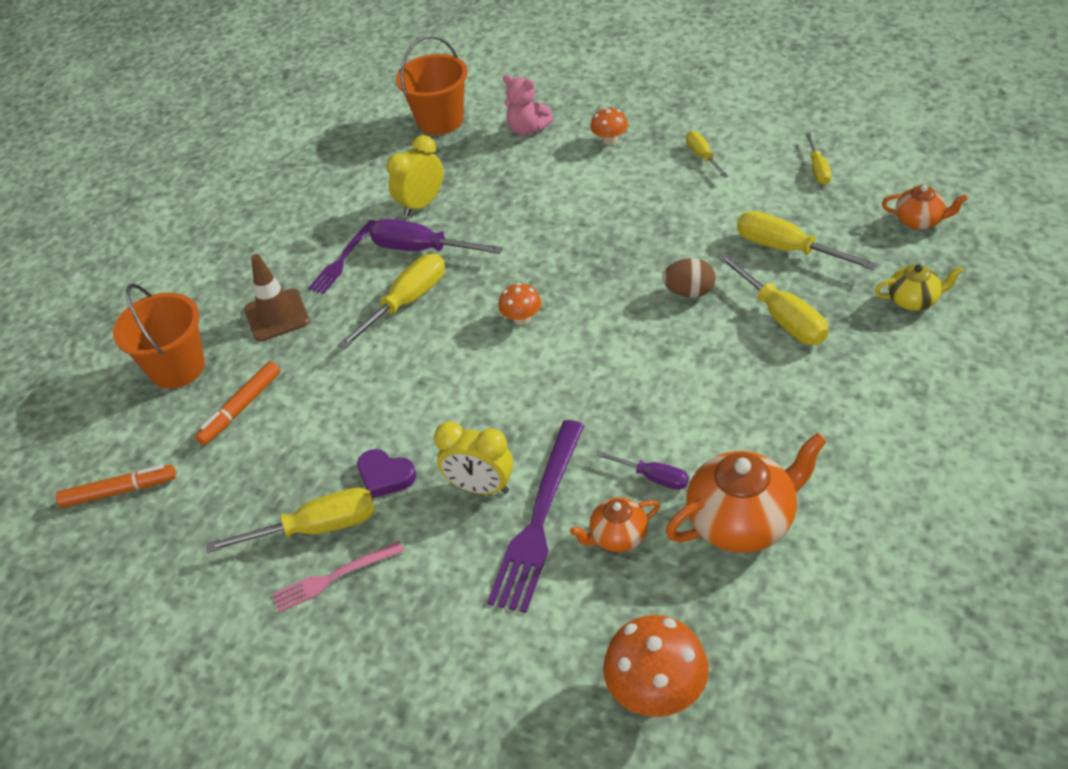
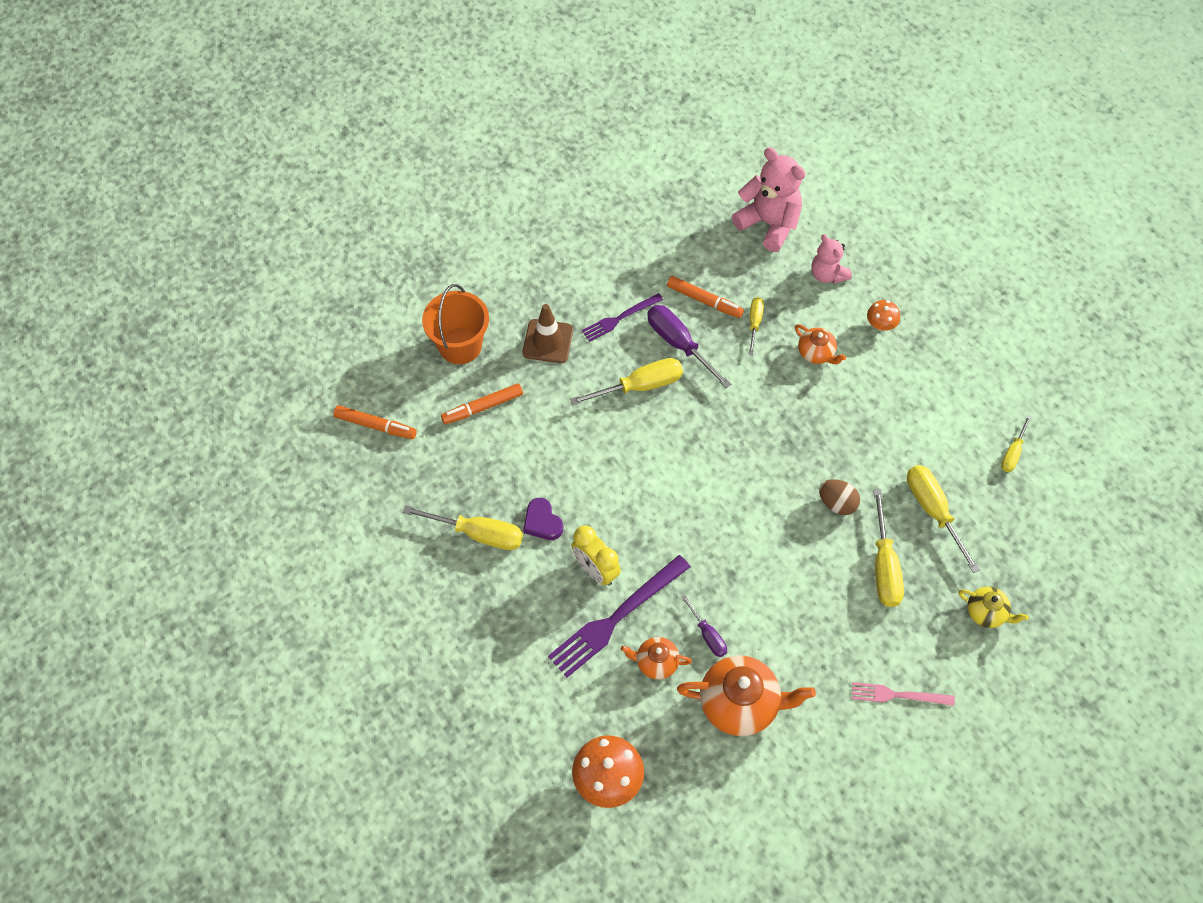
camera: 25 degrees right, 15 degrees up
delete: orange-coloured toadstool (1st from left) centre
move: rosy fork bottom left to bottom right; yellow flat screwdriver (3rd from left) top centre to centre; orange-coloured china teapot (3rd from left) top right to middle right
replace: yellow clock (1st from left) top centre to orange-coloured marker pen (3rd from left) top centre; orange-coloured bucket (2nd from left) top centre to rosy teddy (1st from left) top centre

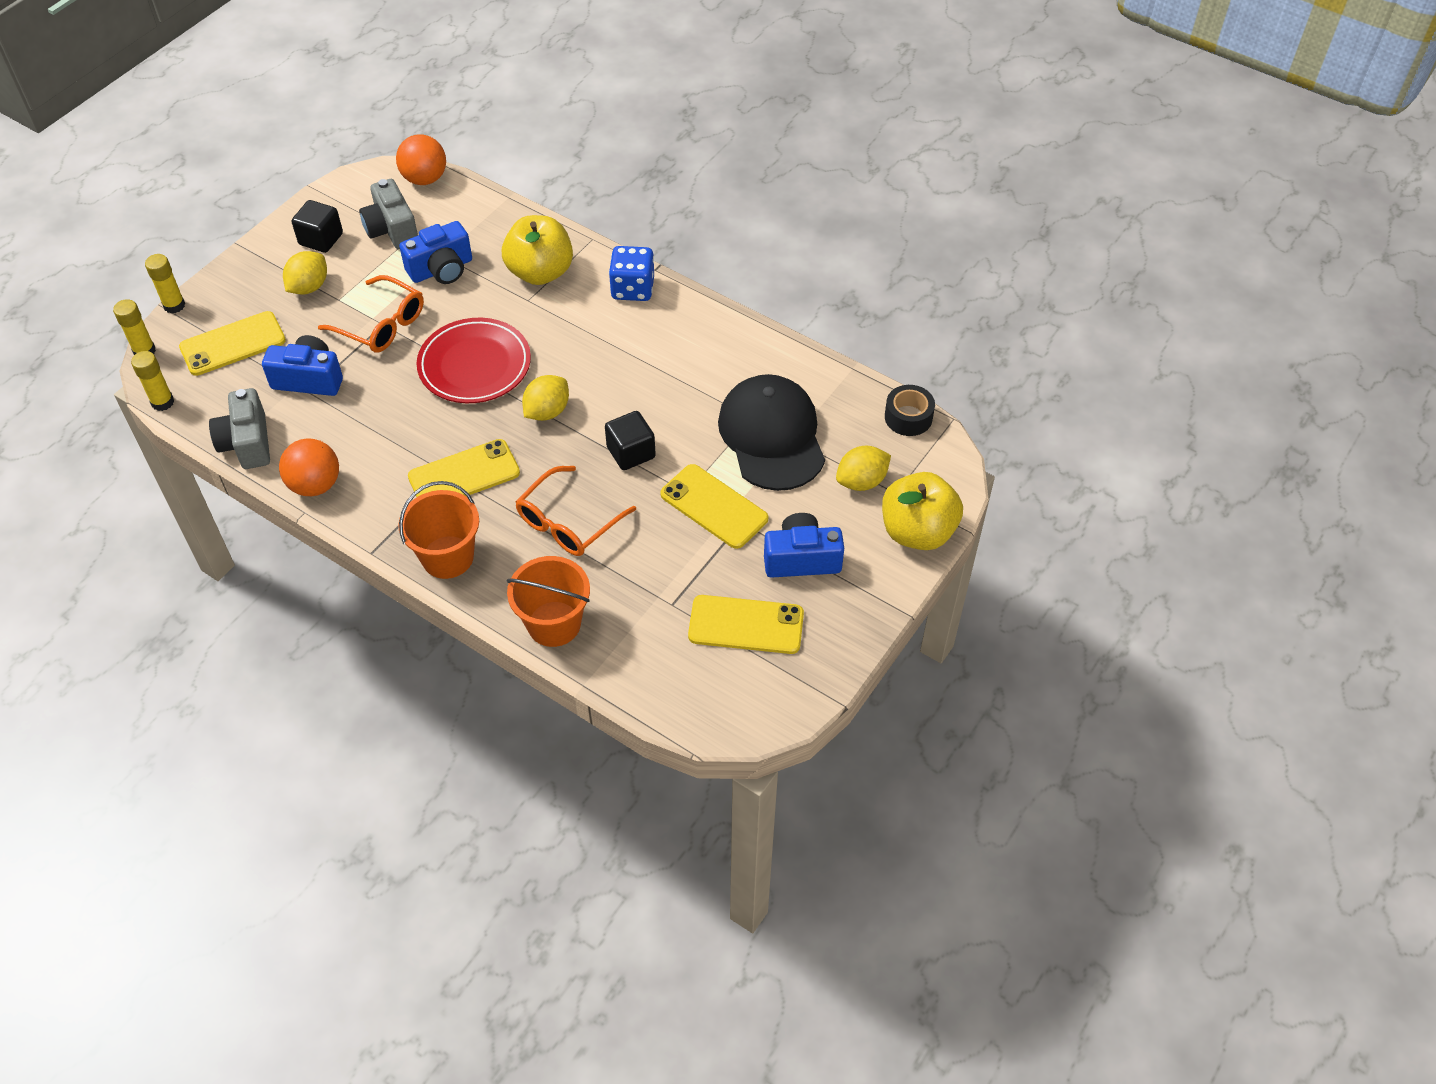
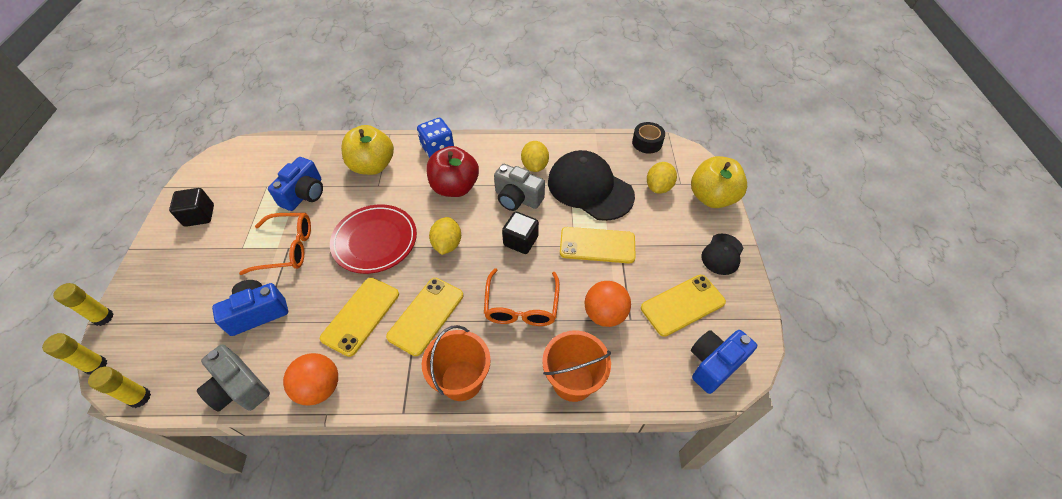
camera: 35 degrees left, 0 degrees up
insert: red apple centre; black baseball cap (2nd from left) middle right
move: yellow mobile phone (1st from left) top left to centre; yellow toy lemon (1st from left in the first image) top left to yellow toy lemon (2nd from left) top centre; gray compact camera (2nd from left) top left to centre; orange-coloured play ball (2nd from left) top left to centre; blue compact camera (3rd from left) centre to bottom right

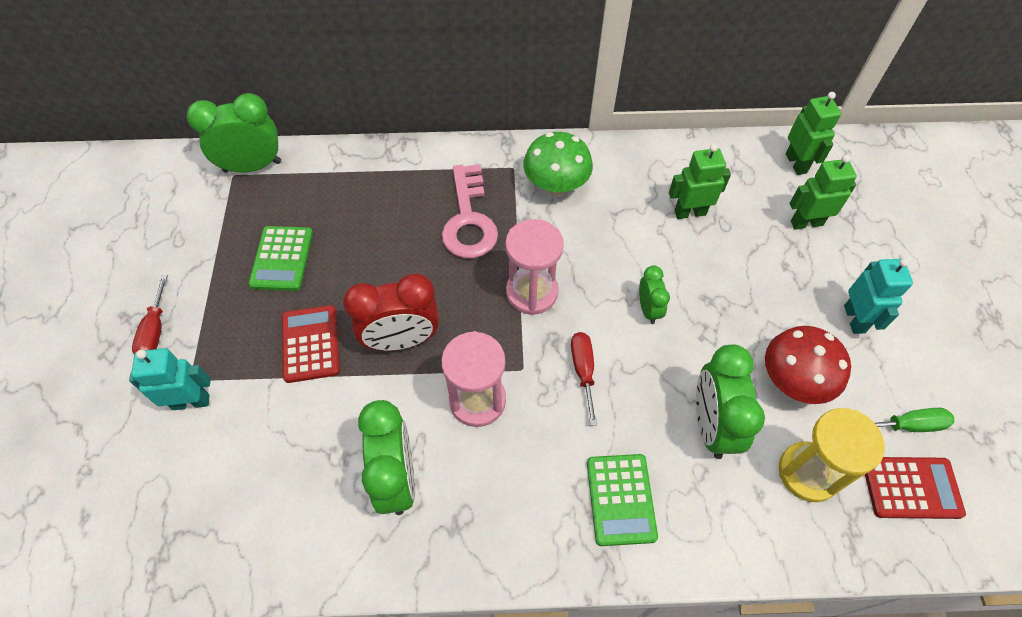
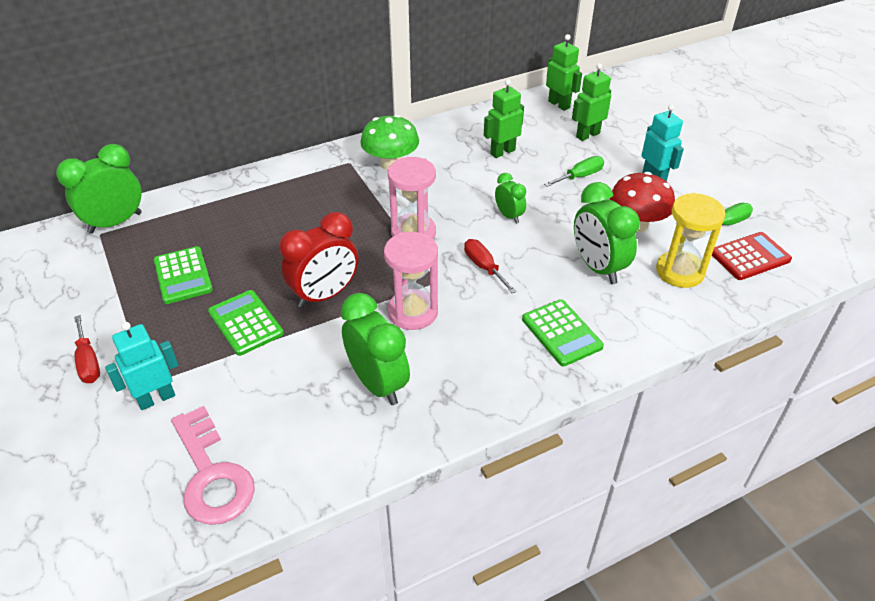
camera: 25 degrees left, 15 degrees down
insert: emerald flat screwdriver (1st from left) top centre
move: rosy door key centre to bottom left
recolor: red calculator (1st from left) middle left to emerald calculator (2nd from left) middle left

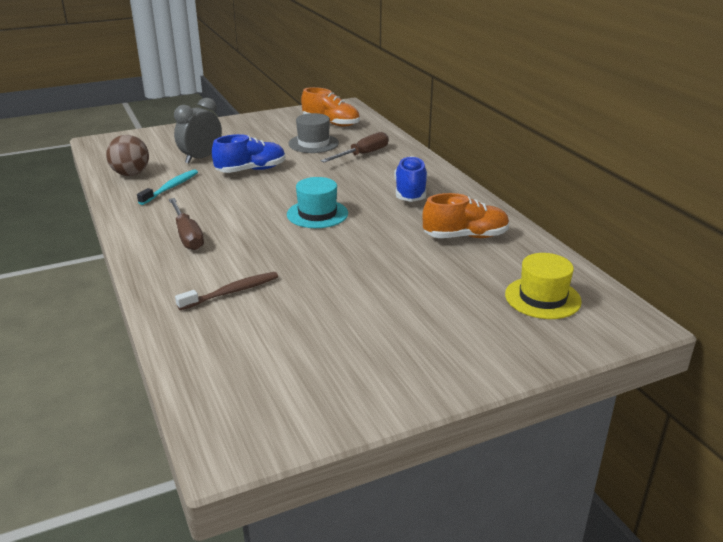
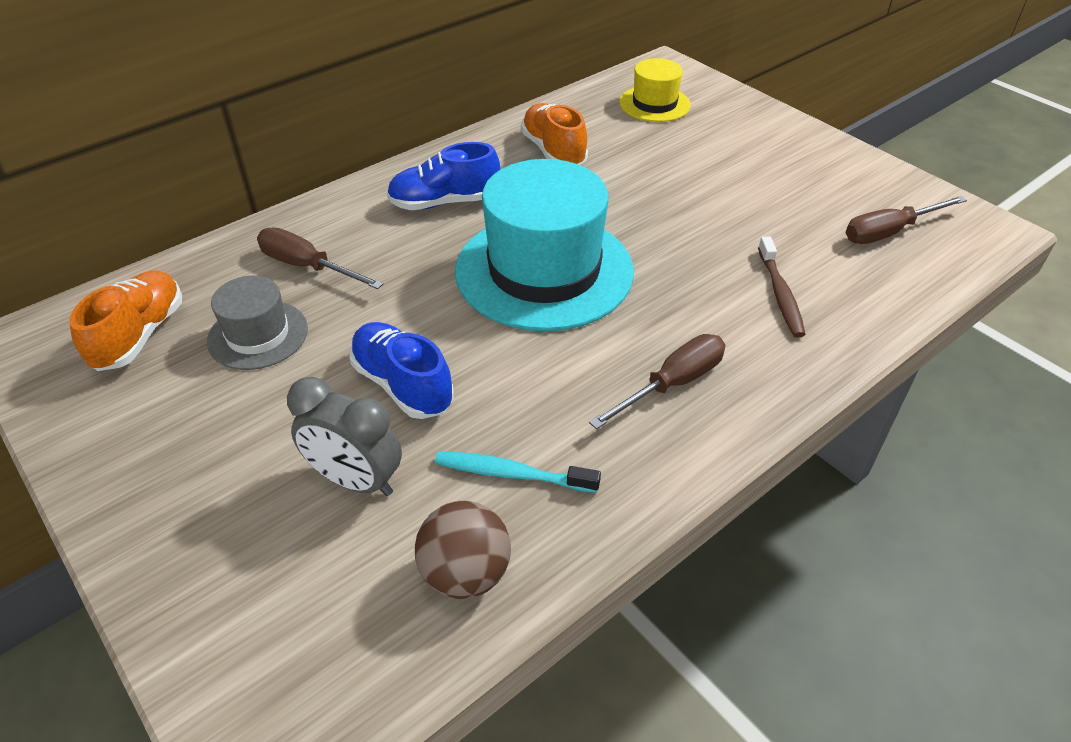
camera: 105 degrees left, 15 degrees up
insert: dark brown flat screwdriver (3rd from left) top right
rotate: dark brown toothbrush middle left = middle right 135 degrees counterclockwise
resize: aqua hat centre = top centre x1.97

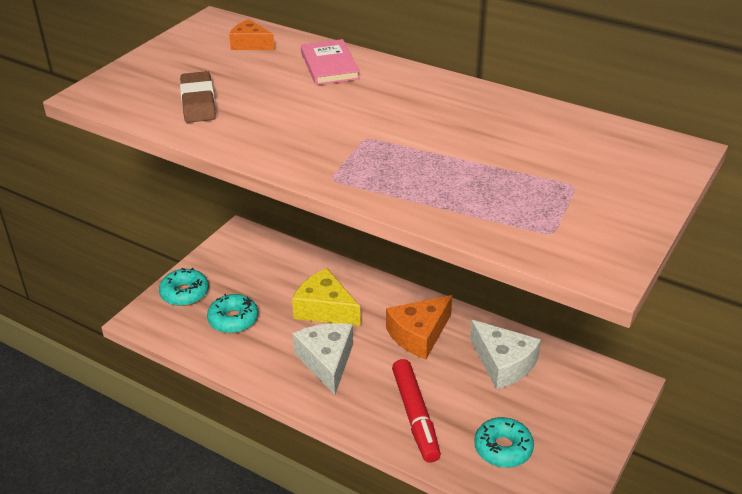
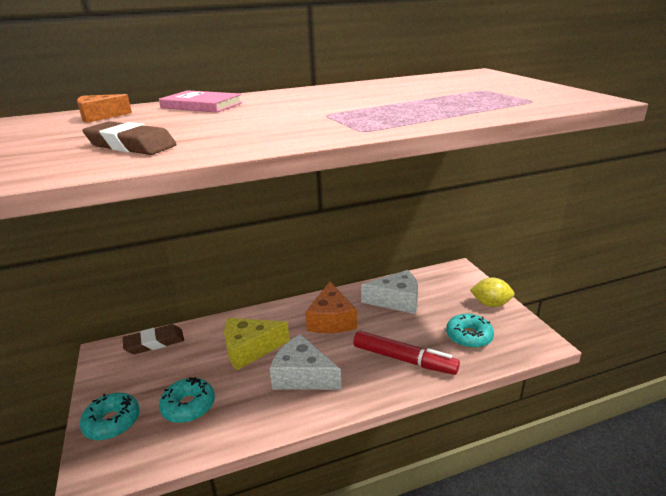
camera: 50 degrees left, 10 degrees down
insert: dark brown pencil eraser (2nd from left) bottom left; yellow toy lemon middle right

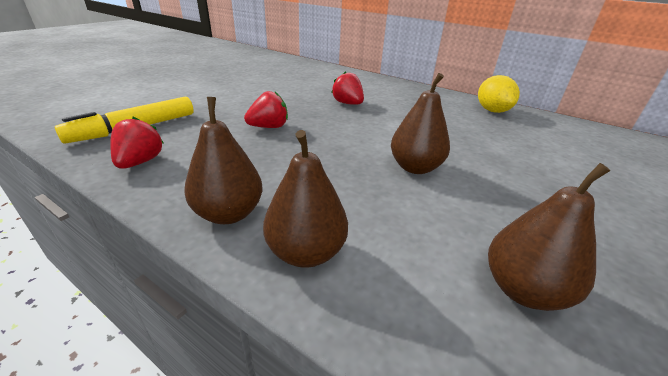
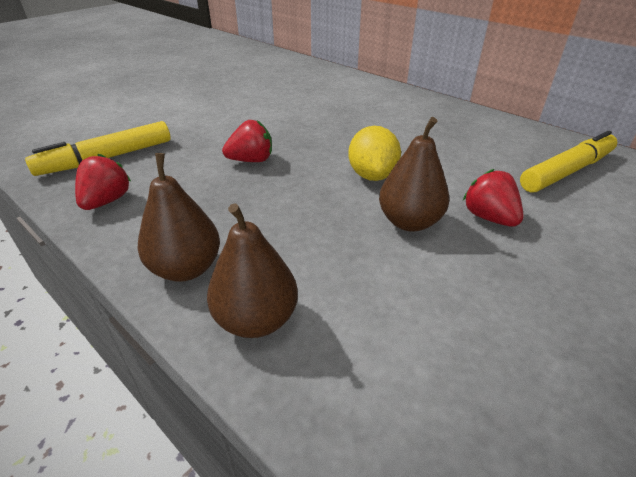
camera: 10 degrees right, 5 degrees up
delete: dark brown pear (4th from left) middle right
insert: yellow marker pen (2nd from left) middle right
move: red strawberry (3rd from left) top centre to middle right; yellow toy lemon top right to top centre

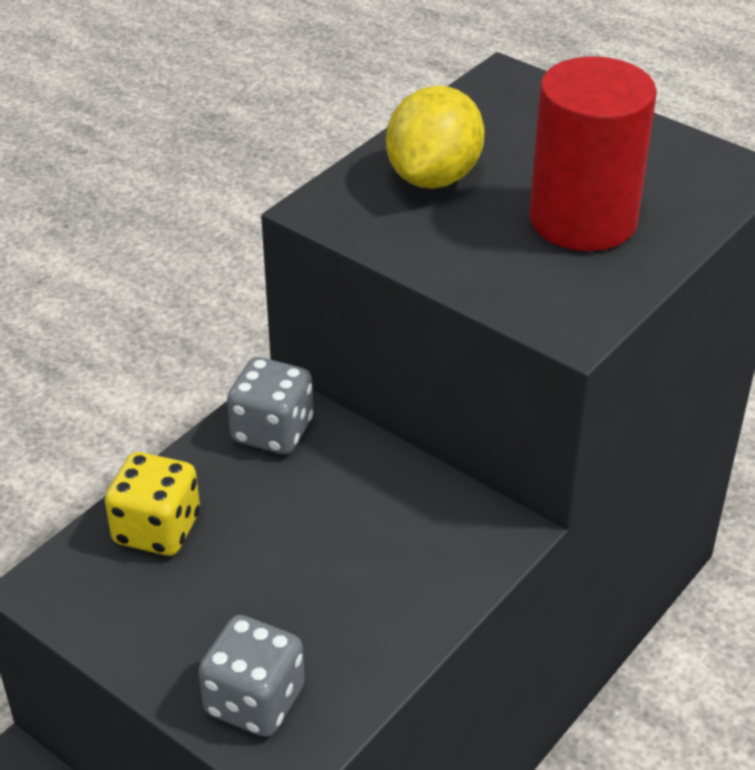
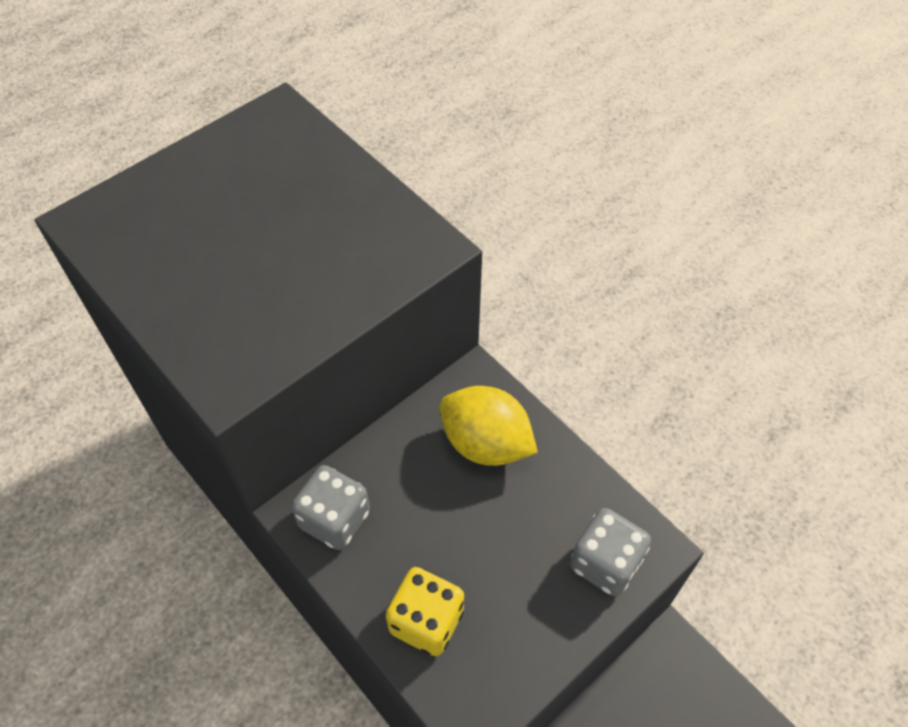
camera: 80 degrees left, 15 degrees up
delete: red solid cylinder top right
move: yellow toy lemon top centre to centre

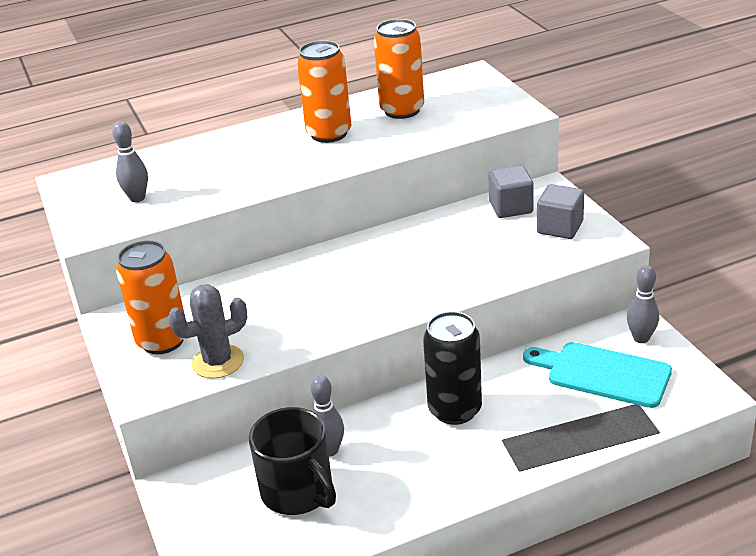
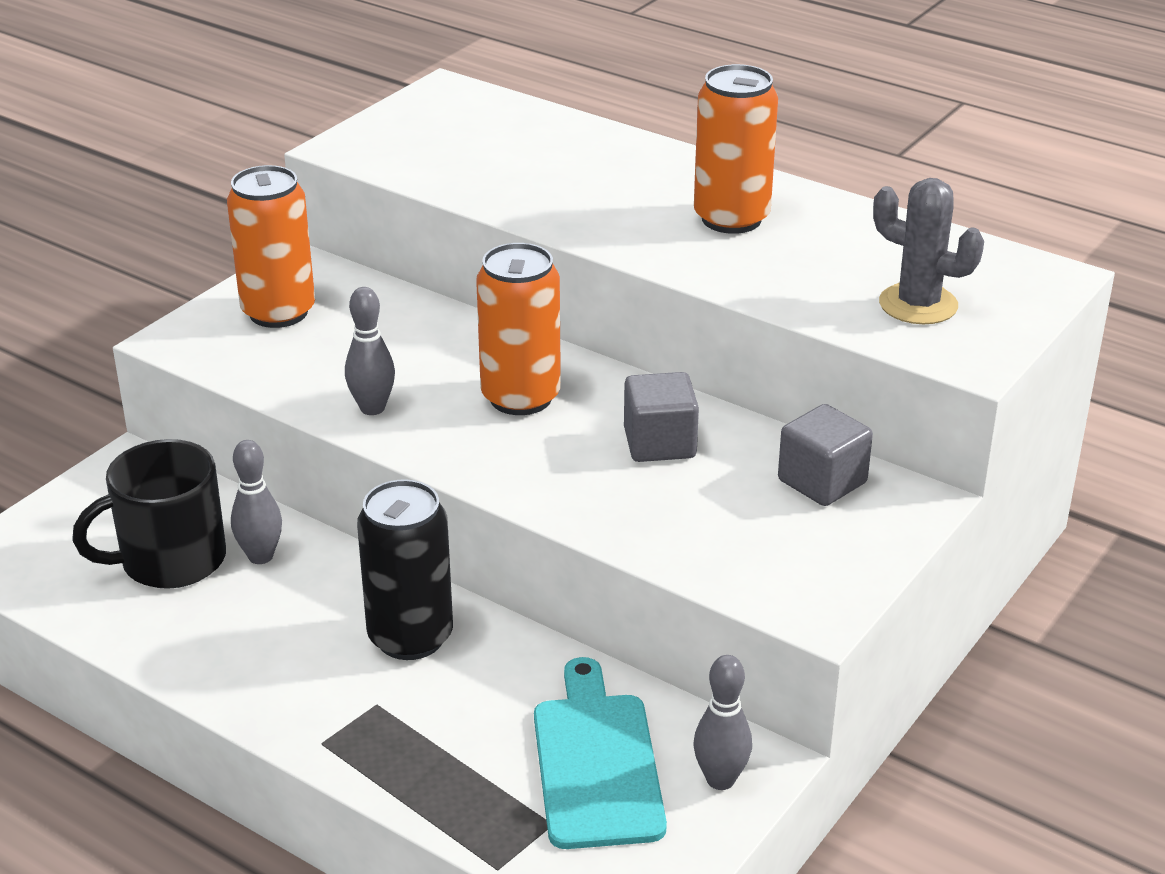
camera: 55 degrees right, 0 degrees up
move: gray bowling pin (1st from left in the first image) top left to gray bowling pin (2nd from left) middle left; gray prickly plant middle left to top right; orange-coloured can (3rd from left in the first image) top centre to orange-coloured can (2nd from left) centre; gray solid cube (2nd from left in the first image) middle right to gray solid cube (1st from left) centre
rotate: black coffee mug bottom centre = middle left 45 degrees clockwise

